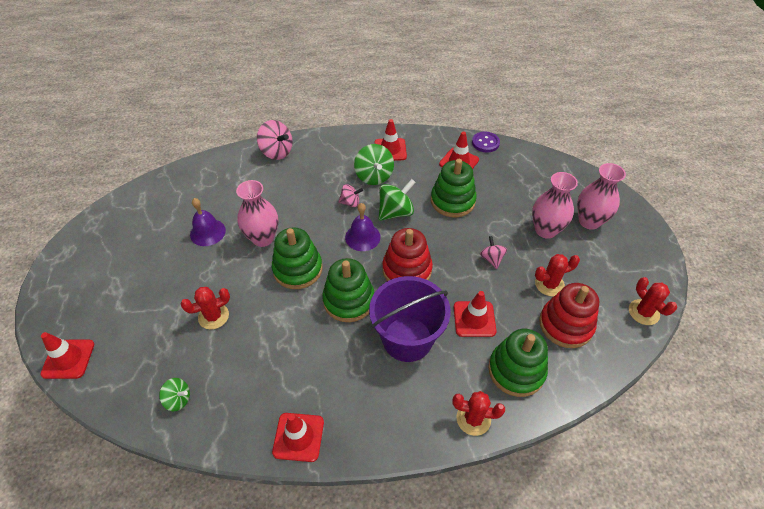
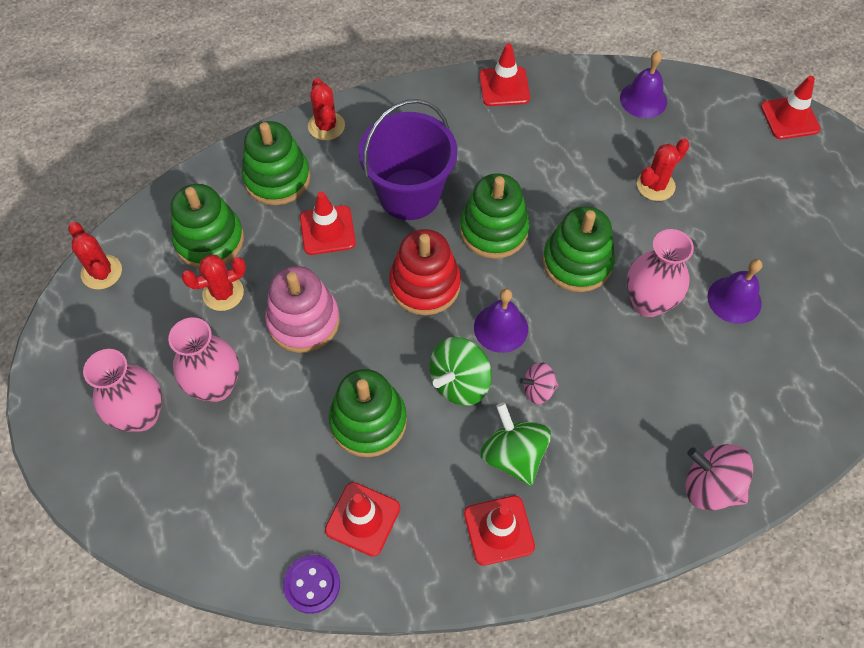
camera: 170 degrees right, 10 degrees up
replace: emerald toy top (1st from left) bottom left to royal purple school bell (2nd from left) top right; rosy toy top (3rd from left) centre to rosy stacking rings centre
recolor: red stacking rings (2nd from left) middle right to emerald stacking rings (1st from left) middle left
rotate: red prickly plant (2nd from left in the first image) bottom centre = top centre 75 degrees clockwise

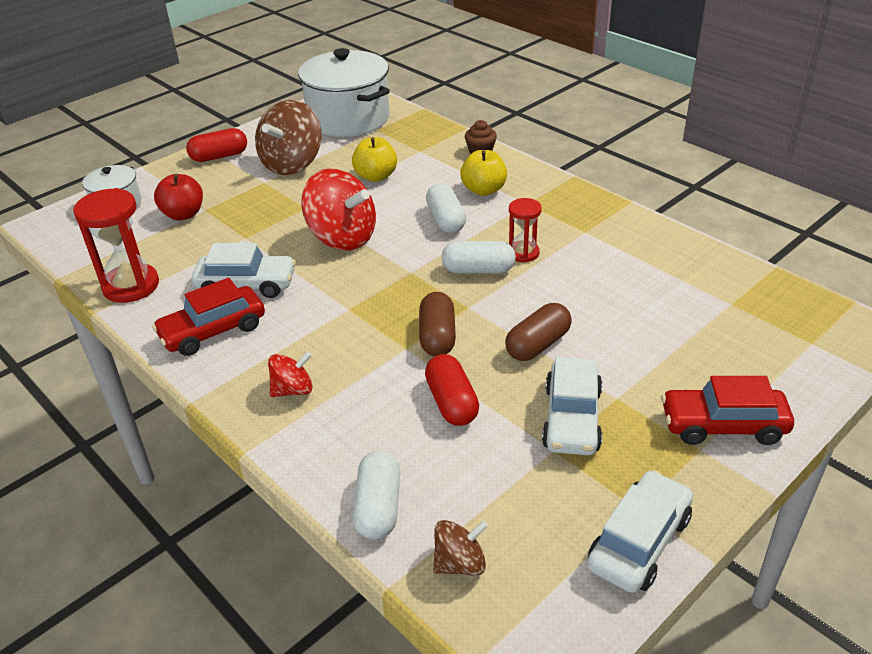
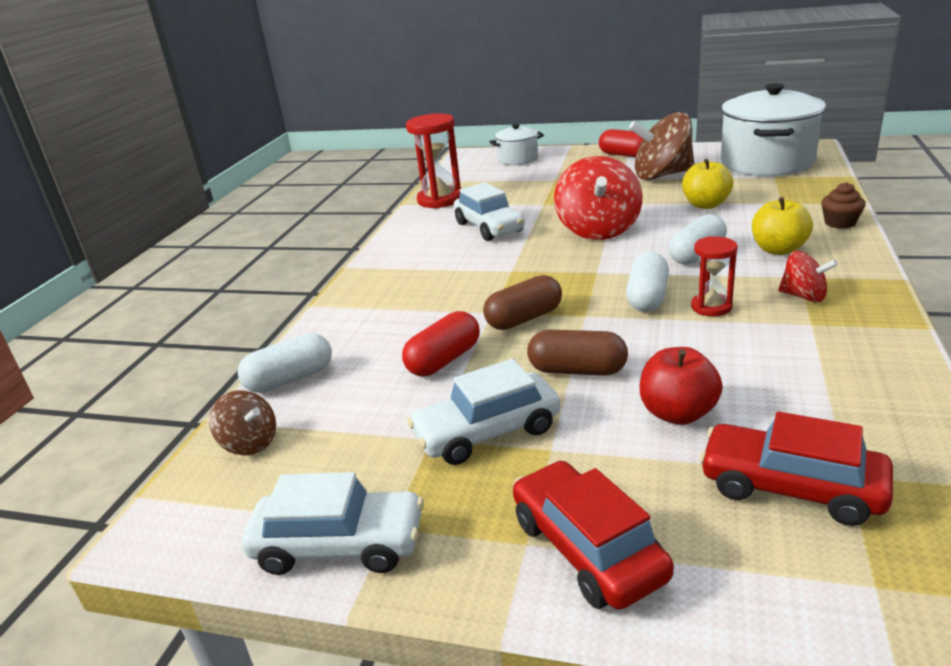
camera: 60 degrees right, 10 degrees down
move: red car (1st from left in the first image) middle left to red car (2nd from left) bottom right; red apple top left to middle right; red toy top (1st from left in the first image) middle left to red toy top (2nd from left) middle right
rotate: pure white pill shape (3rd from left in the first image) centre = middle right 45 degrees clockwise

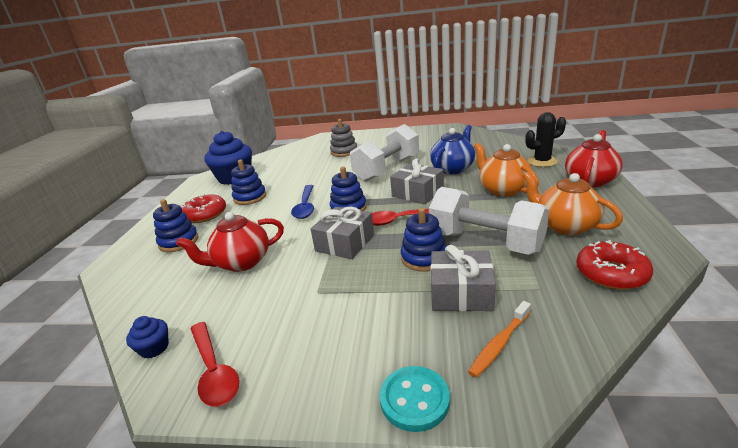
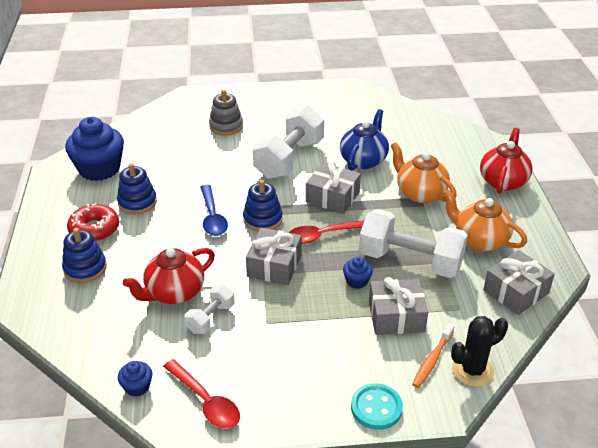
camera: 15 degrees left, 10 degrees up
insert: pure white free weight (1st from left) bottom centre
move: black prickly plant top right to bottom right
replace: blue stacking rings (4th from left) centre to blue fairy cake (3rd from left) centre; red donut (2nd from left) middle right to gray present (4th from left) middle right

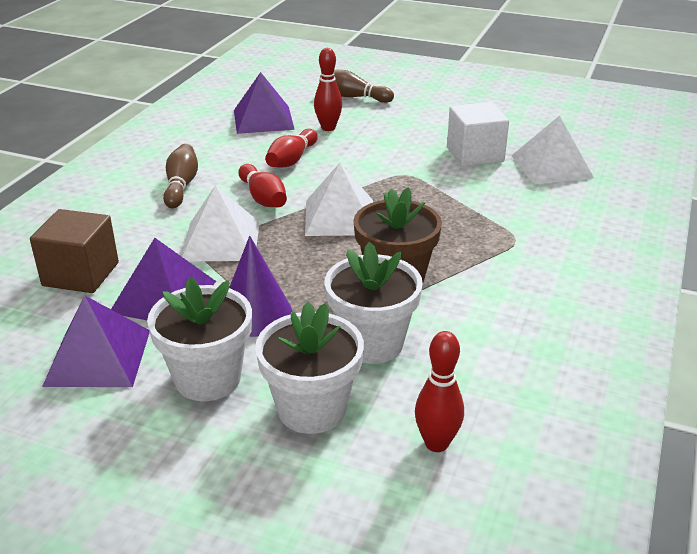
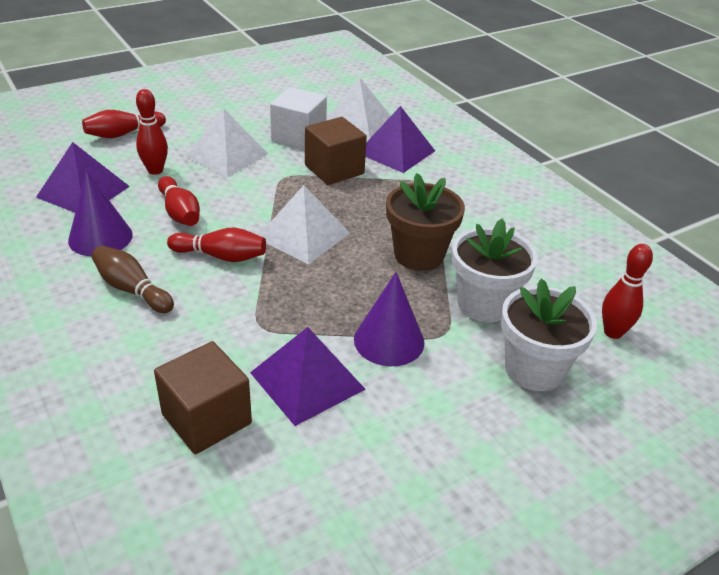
camera: 55 degrees left, 5 degrees up
delete: pure white flower pot (1st from left) middle left
insert: royal purple cone (1st from left) middle left; dark brown solid cube (2nd from left) top centre
move: royal purple solid pyramid (1st from left in the first image) middle left to royal purple solid pyramid (3rd from left) top centre; pure white solid pyramid (1st from left) middle left to top left
recolor: dark brown bowling pin (2nd from left) top centre to red bowling pin (1st from left) top left

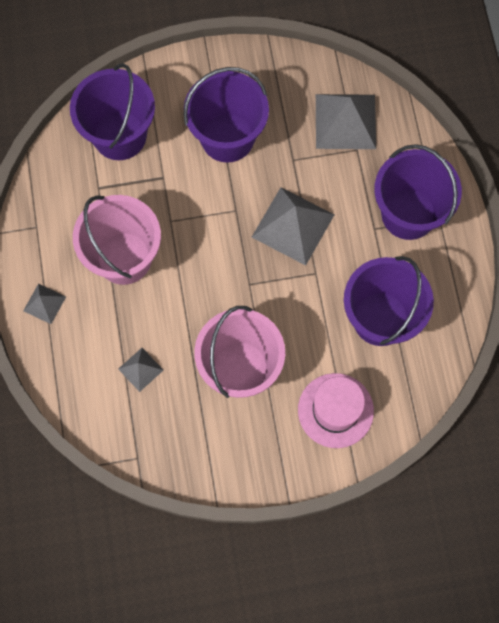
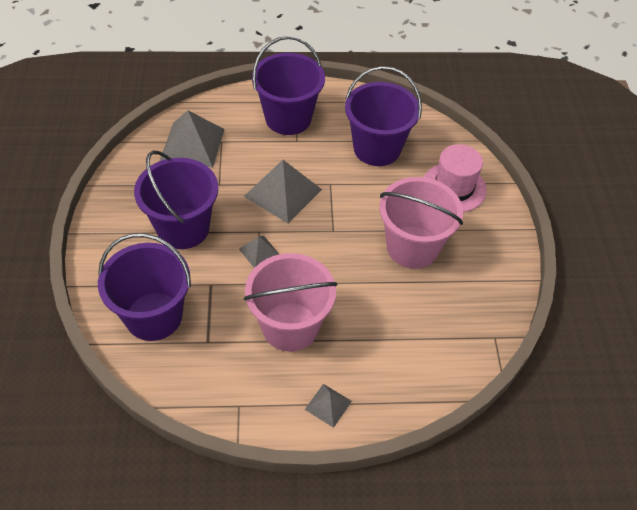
camera: 85 degrees left, 20 degrees down
move: gray solid pyramid (2nd from left) middle left to centre

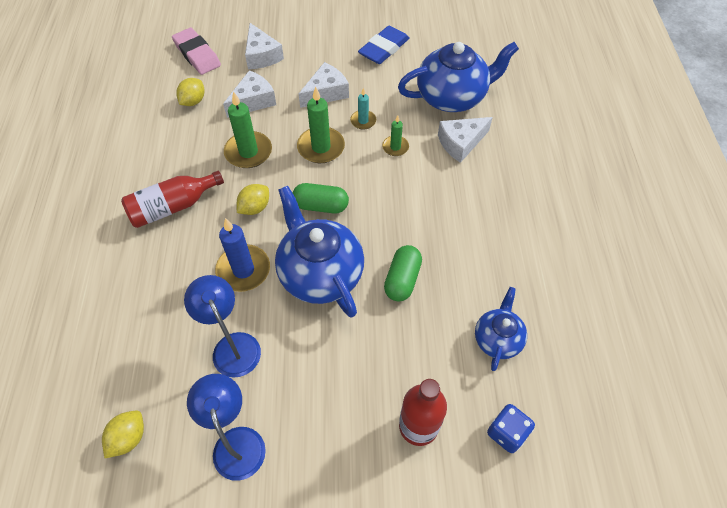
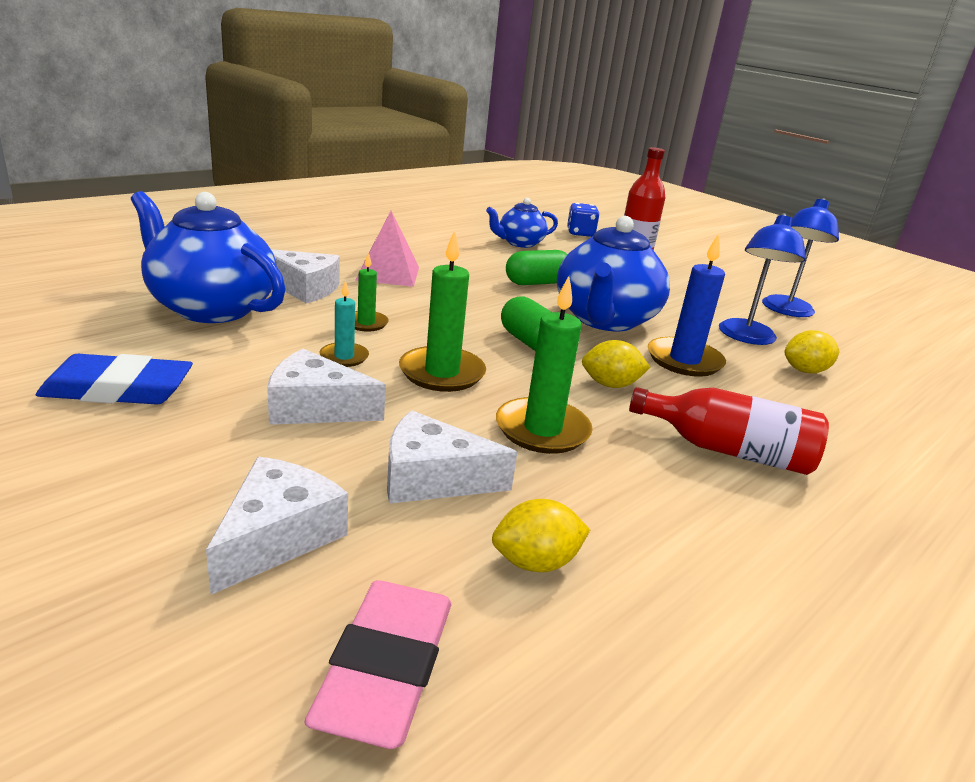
camera: 135 degrees left, 30 degrees down
insert: rosy solid pyramid top centre
move: yellow toy lemon (1st from left in the first image) bottom left to yellow toy lemon (3rd from left) middle right

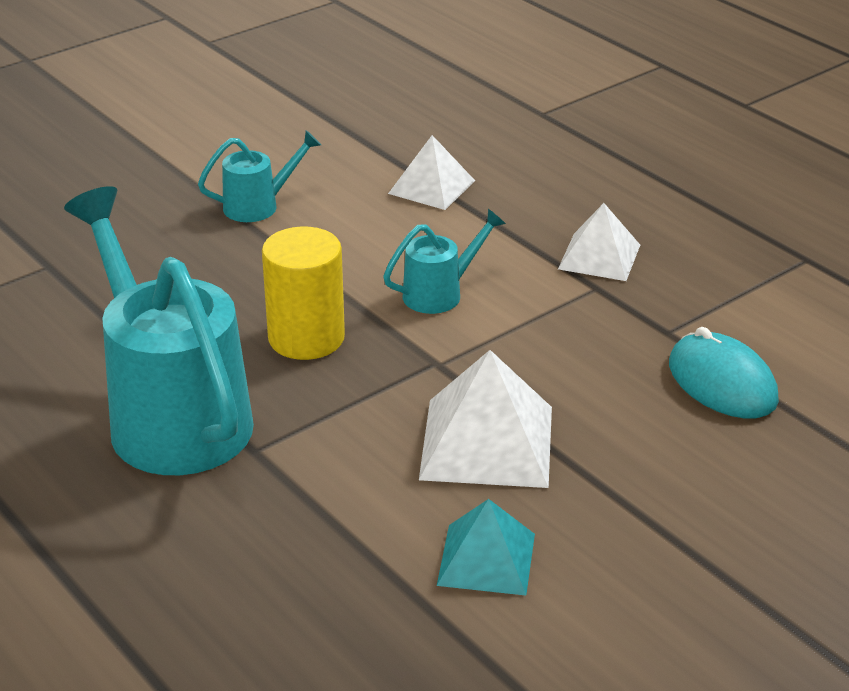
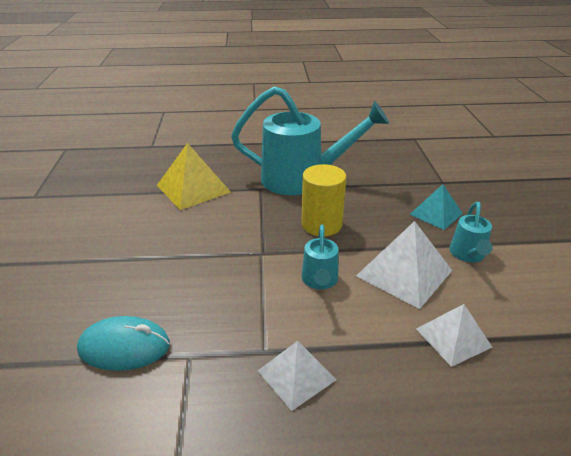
camera: 125 degrees right, 0 degrees up
insert: yellow solid pyramid centre
move: pure white solid pyramid (2nd from left) centre to middle right; aqua solid pyramid bottom centre to middle right

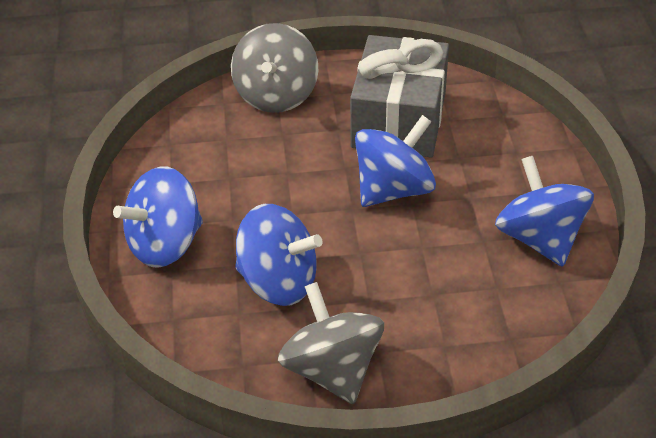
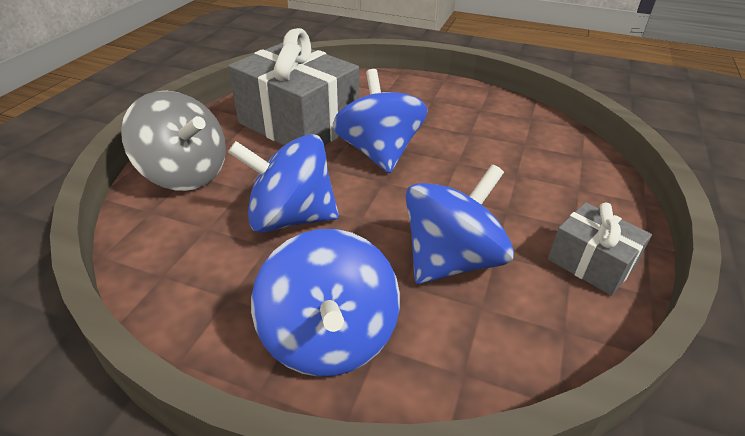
camera: 65 degrees left, 5 degrees down
move: blue toy top (4th from left in the first image) middle right to blue toy top (1st from left) centre
replace: gray toy top (2nd from left) bottom centre to gray present (2nd from left) middle right

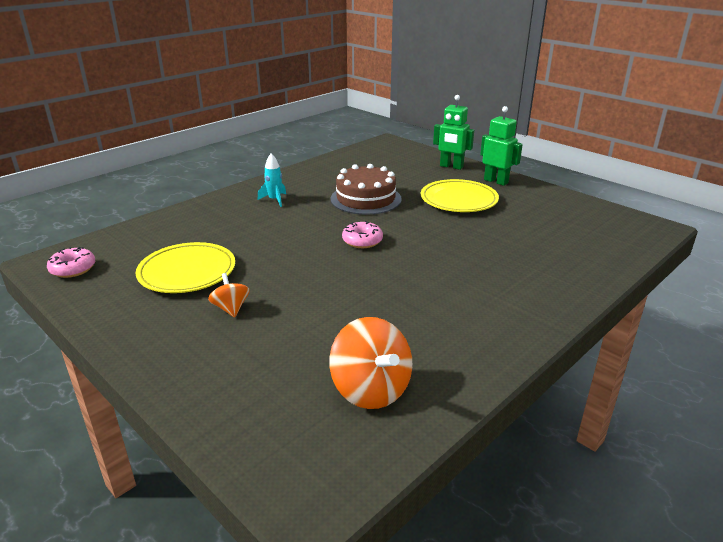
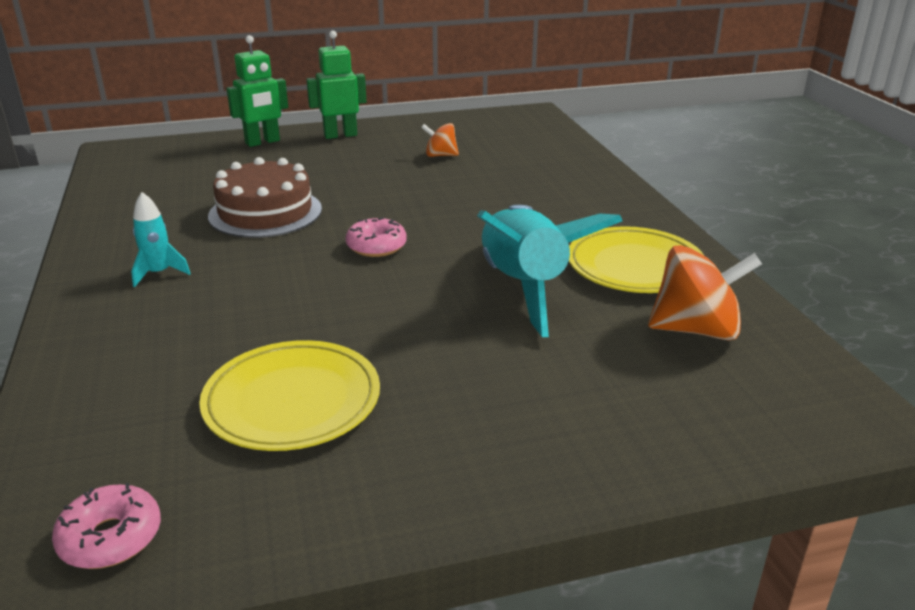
camera: 60 degrees left, 0 degrees up
insert: aqua rocket (2nd from left) centre
move: orange-coloured toy top (1st from left) middle left to top centre; yellow flat dish (2nd from left) centre to middle right

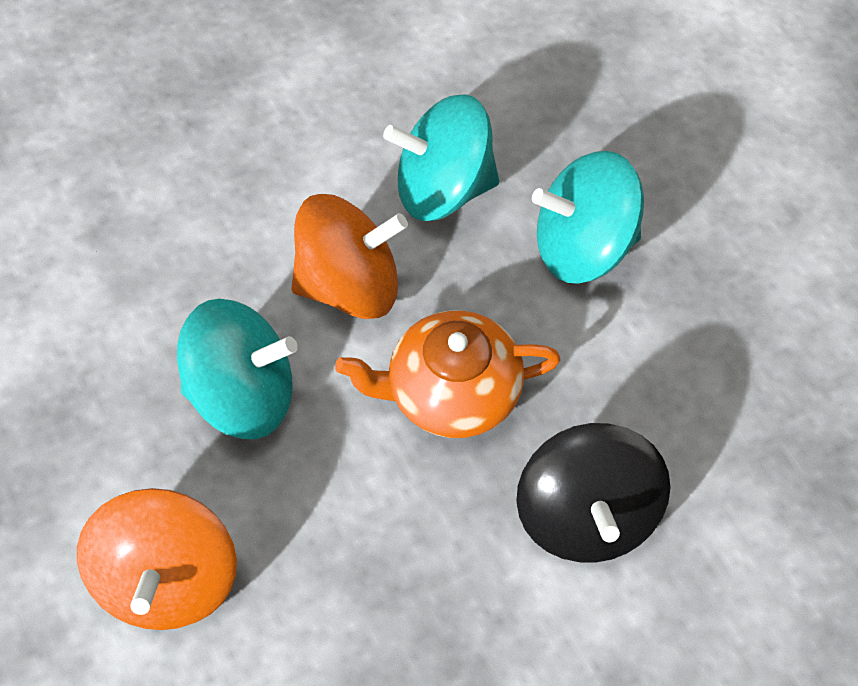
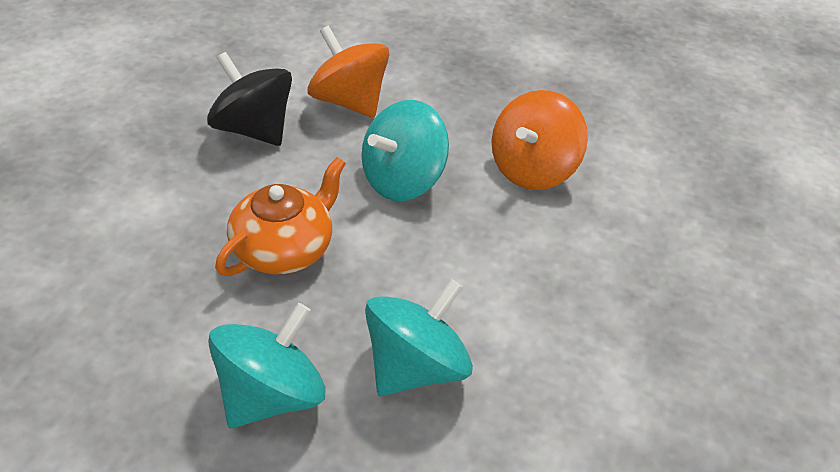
camera: 135 degrees right, 15 degrees down
move: orange-coloured toy top (2nd from left) centre to top centre; black toy top bottom right to top left

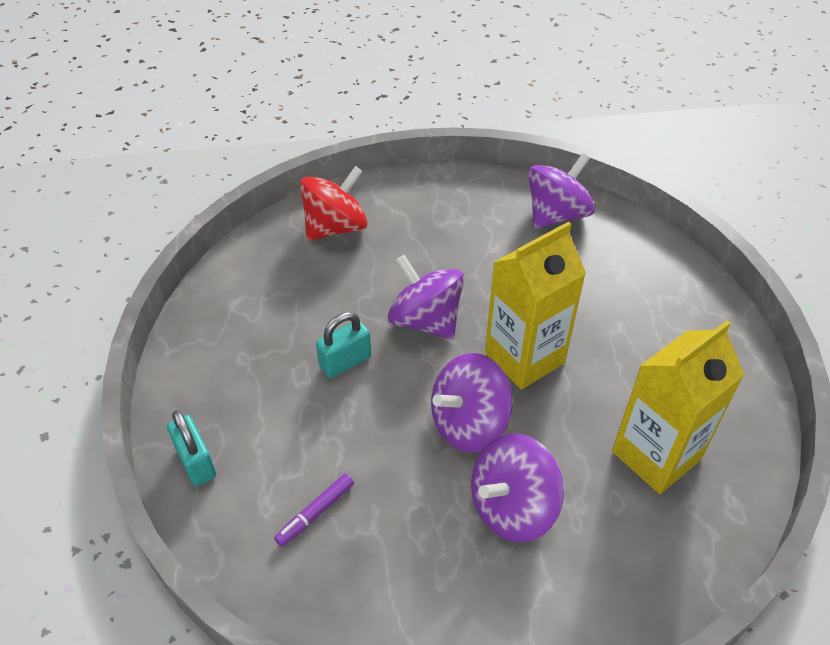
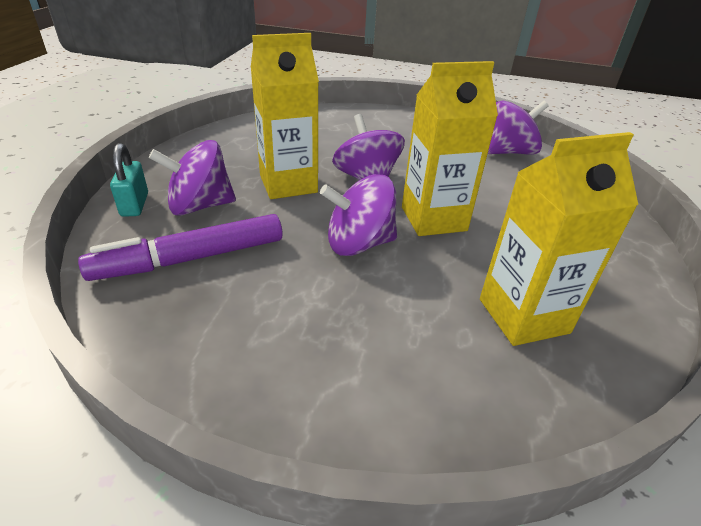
camera: 20 degrees right, 10 degrees down
delete: red toy top top centre
move: royal purple toy top (3rd from left in the first image) bottom centre to royal purple toy top (1st from left) middle left
replace: aqua lock (2nd from left) centre to yellow juice carton (1st from left) top centre
resize: royal purple marker pen bottom centre = middle left x2.15

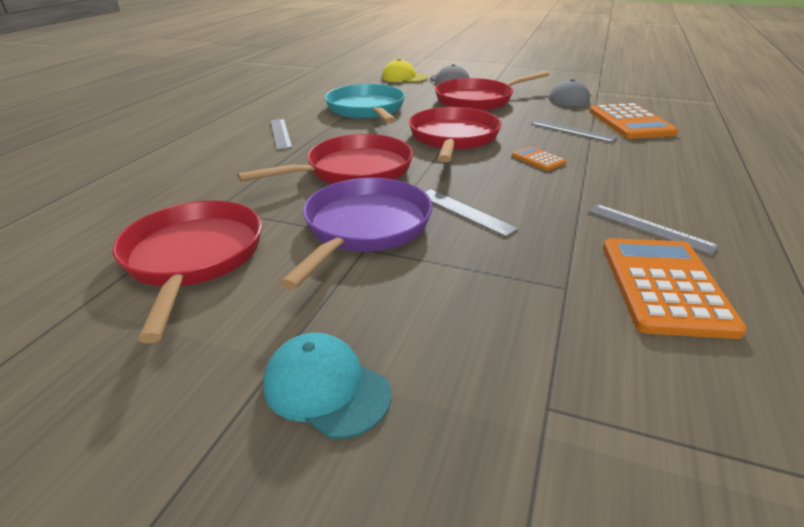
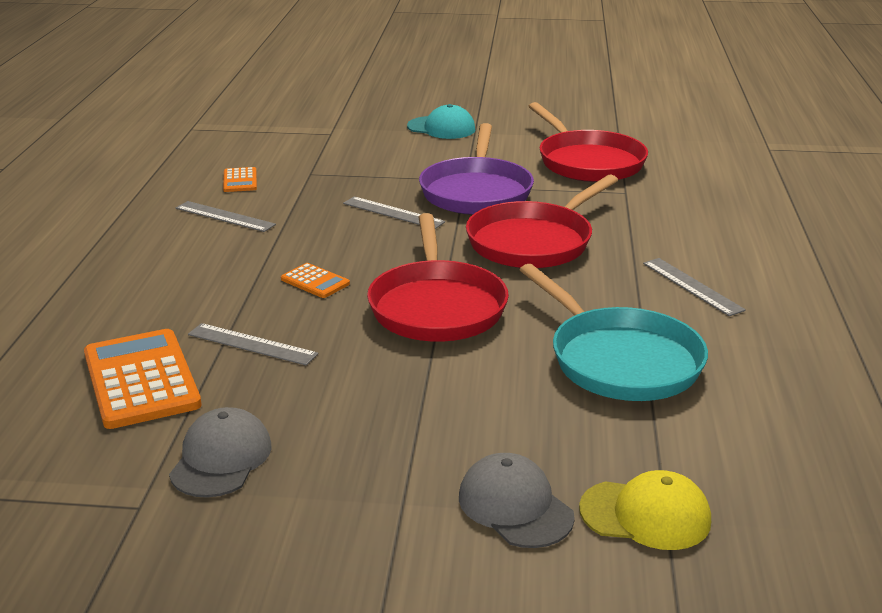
camera: 165 degrees right, 5 degrees down
delete: red pan (4th from left) top centre
resize: orange-coloured calculator (3rd from left in the first image) middle right = top left x0.49

